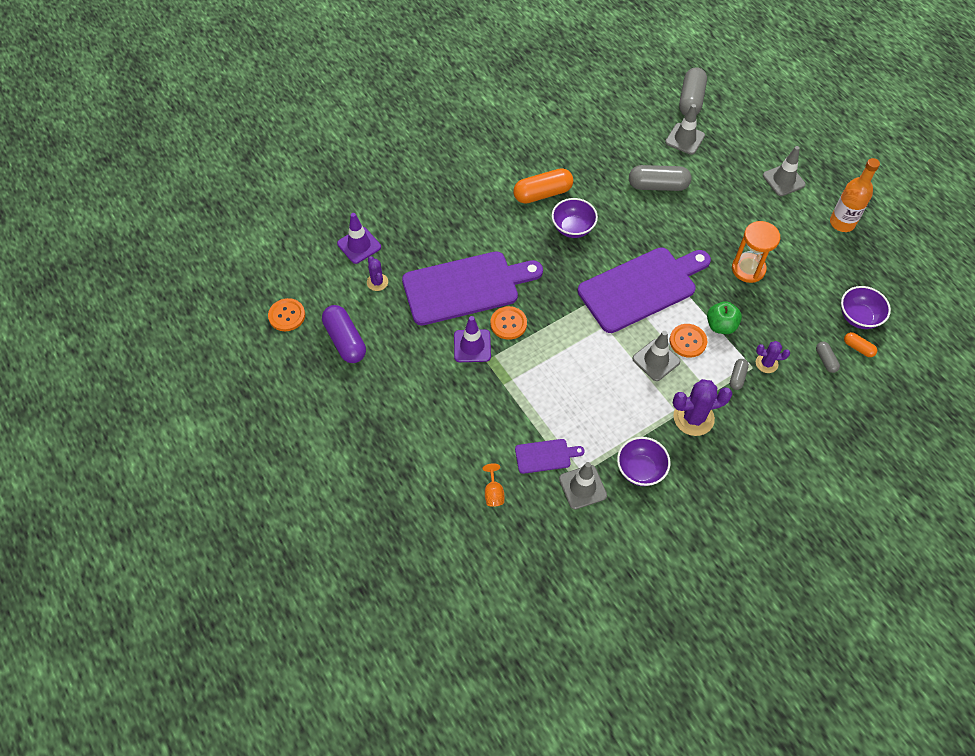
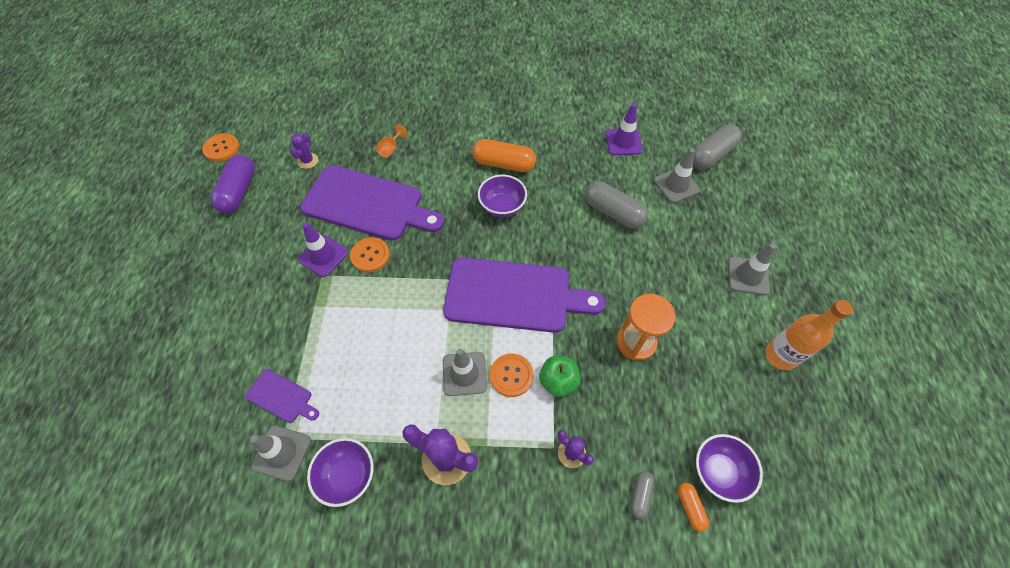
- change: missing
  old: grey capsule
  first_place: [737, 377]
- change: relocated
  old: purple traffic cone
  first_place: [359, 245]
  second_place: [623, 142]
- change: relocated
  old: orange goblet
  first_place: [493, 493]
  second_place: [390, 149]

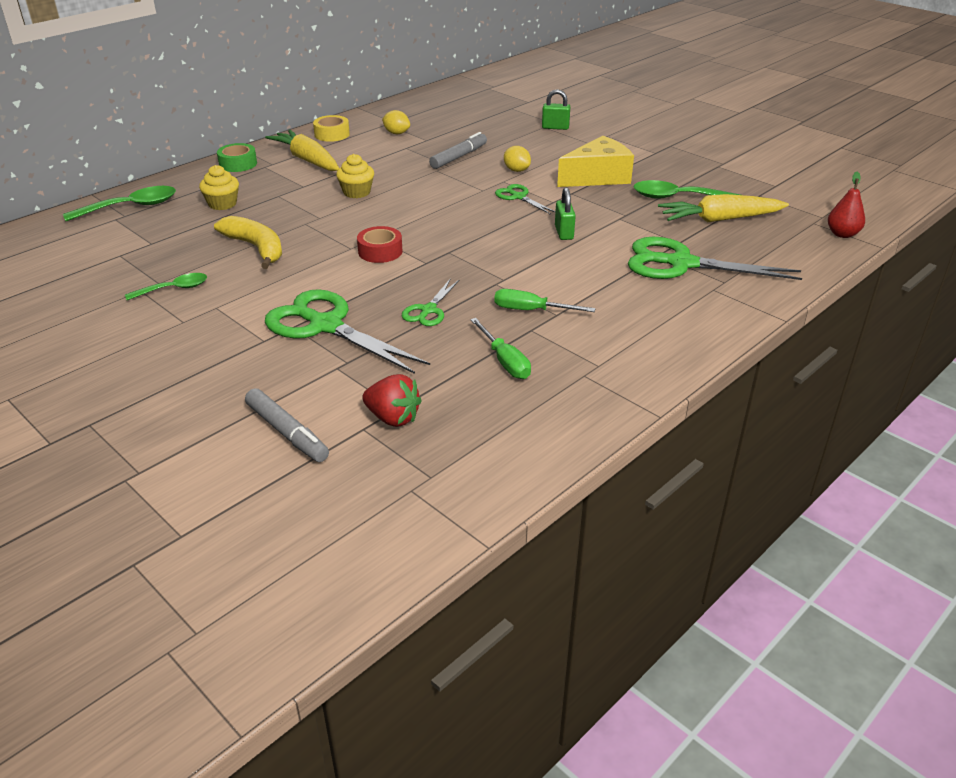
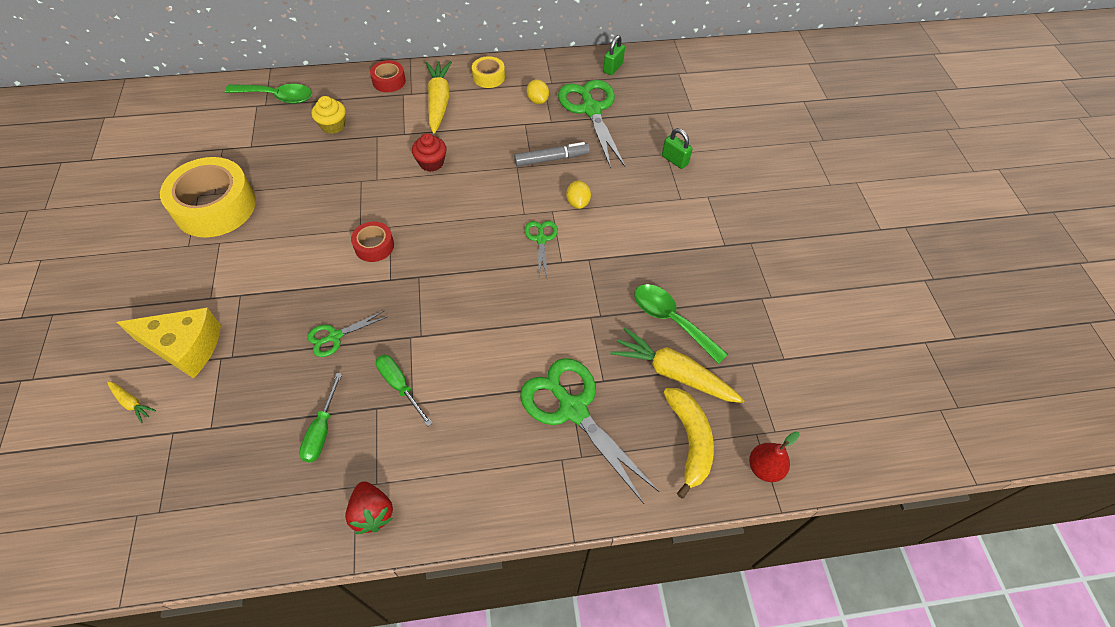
- change: relocated
  old: yellow banana
  first_place: [256, 248]
  second_place: [689, 440]
- change: relocated
  old: green scissors
  first_place: [326, 326]
  second_place: [591, 109]
- change: relocated
  old: red strawberry
  first_place: [393, 418]
  second_place: [372, 513]
- change: relocated
  old: green padlock
  first_place: [564, 233]
  second_place: [613, 68]
- change: relocated
  old: yellow cheese
  first_place: [597, 177]
  second_place: [185, 347]
- change: exchanged
  old: green spoon
  new: yellow tape
  first_place: [173, 289]
  second_place: [215, 206]
- change: exchanged
  old: grey marker
  new: yellow carrot
  first_place: [287, 433]
  second_place: [131, 403]
- change: colour
  old: green tape
  new: red tape
  first_place: [238, 164]
  second_place: [389, 81]
- change: colour
  old: yellow cupcake
  new: red cupcake
  first_place: [357, 192]
  second_place: [431, 163]

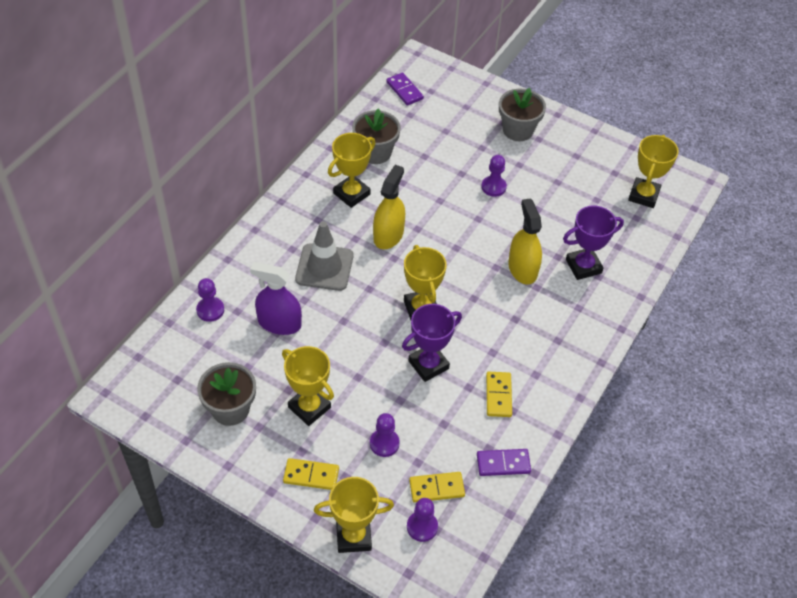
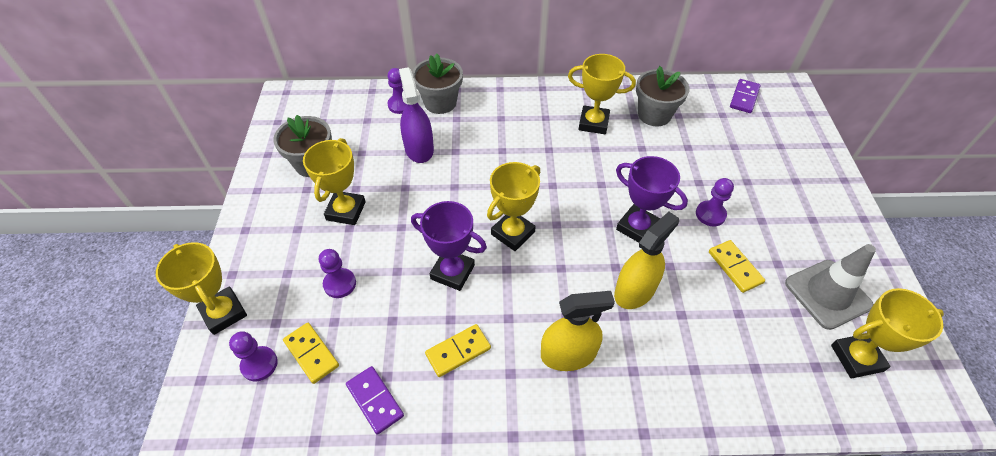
- change: relocated
  old: yellow domino
  first_place: [311, 475]
  second_place: [735, 267]
- change: relocated
  old: grey traffic cone
  first_place: [324, 267]
  second_place: [827, 294]
- change: relocated
  old: yellow spray bottle
  first_place: [388, 235]
  second_place: [568, 354]
- change: relocated
  old: grey flower pot
  first_place: [518, 130]
  second_place: [440, 102]
- change: relocated
  old: purple trophy
  first_place: [583, 266]
  second_place: [637, 227]

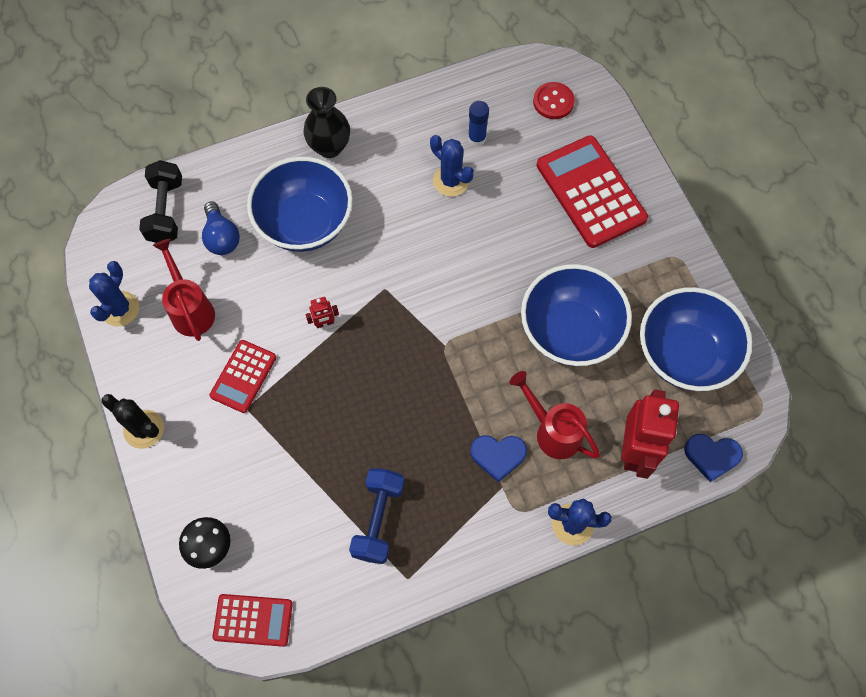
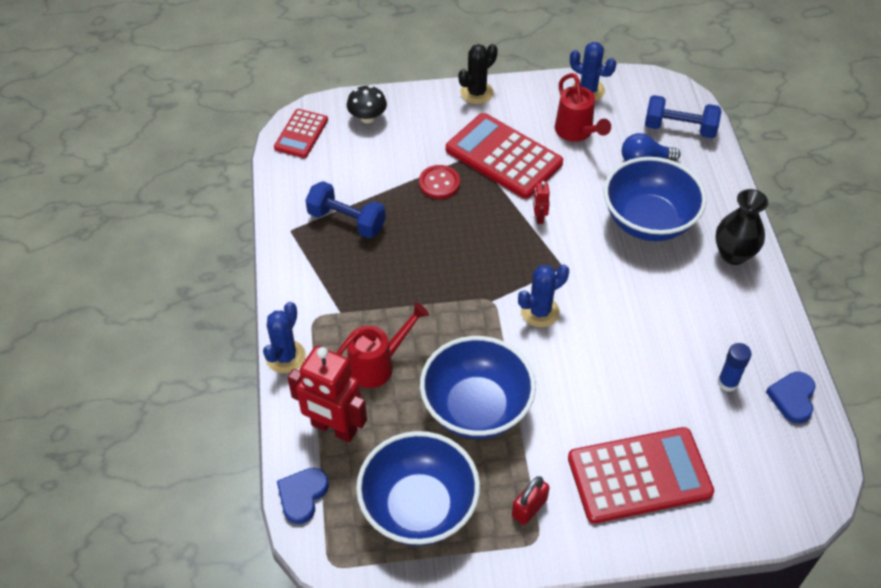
- change: appeared
  new: red padlock
  second_place: [529, 508]
- change: relocated
  old: blue cactus
  first_place: [451, 181]
  second_place: [540, 312]
- change: relocated
  old: blue heart
  first_place: [498, 456]
  second_place: [792, 398]
- change: relocated
  old: red button
  first_place: [553, 102]
  second_place: [439, 183]
- change: colour
  old: black dumbbell
  new: blue dumbbell
  first_place: [166, 211]
  second_place: [679, 128]
- change: spun
  old: red watering can
  first_place: [191, 309]
  second_place: [576, 132]
  degrees: 75
- change: size
  old: red calculator
  first_place: [243, 376]
  second_place: [503, 156]
  factor: 1.76

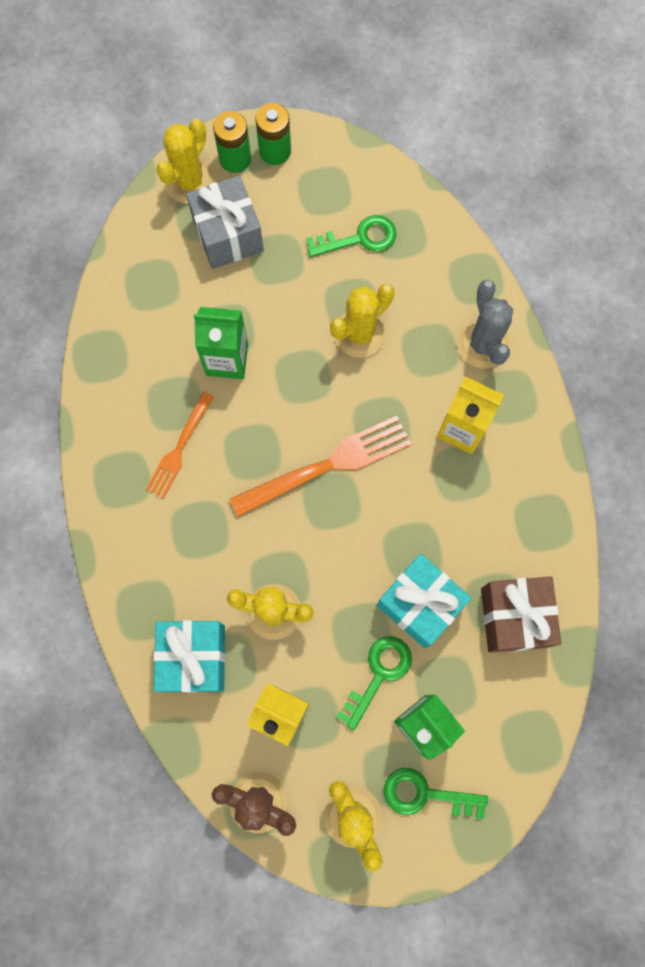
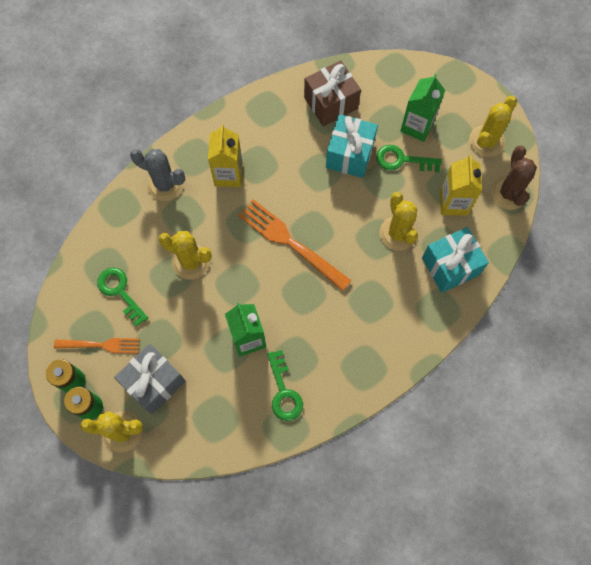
- change: relocated
  old: orange fork
  first_place: [179, 448]
  second_place: [100, 345]
- change: relocated
  old: green key
  first_place: [425, 794]
  second_place: [284, 391]
- change: spun
  old: grey cactus
  first_place: [483, 344]
  second_place: [165, 184]
  degrees: 60

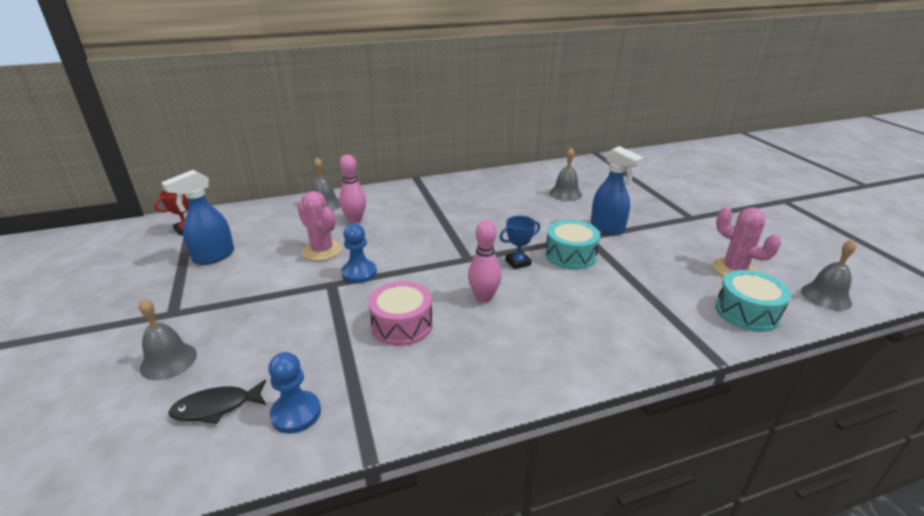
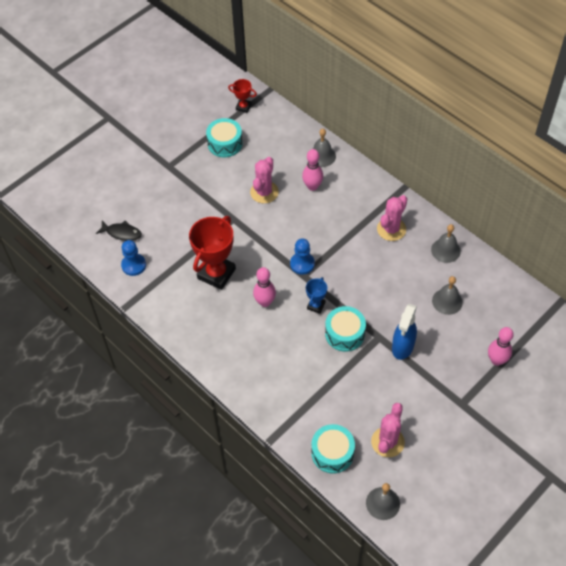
- change: appeared
  new: pink cactus
  second_place: [391, 229]
- change: appeared
  new: pink bowling pin
  second_place: [496, 360]
- change: relocated
  old: grey bell
  first_place: [168, 361]
  second_place: [445, 250]
- change: relocated
  old: blue pawn
  first_place: [359, 273]
  second_place: [302, 264]
- change: exchanged
  old: blue spray bottle
  new: turquoise drum
  first_place: [213, 257]
  second_place: [225, 143]
- change: exchanged
  old: pink drum
  new: red trophy
  first_place: [402, 325]
  second_place: [216, 273]
- change: spun
  old: black fish
  first_place: [216, 407]
  second_place: [122, 233]
  degrees: 150
- change: spun
  old: blue trophy
  first_place: [518, 262]
  second_place: [316, 305]
  degrees: 75

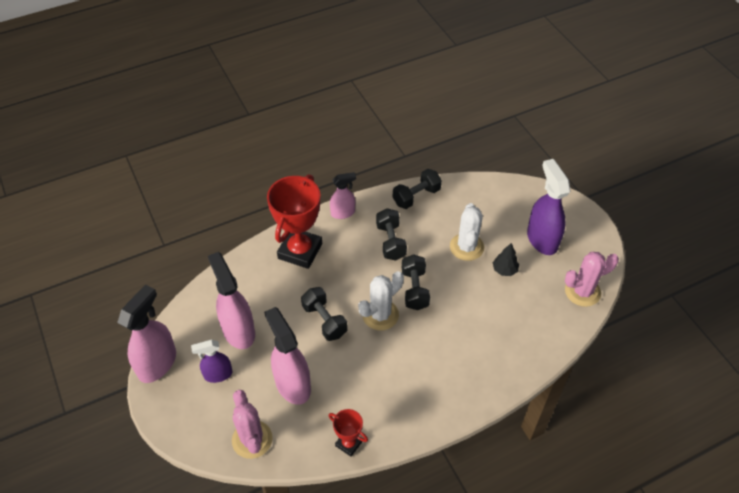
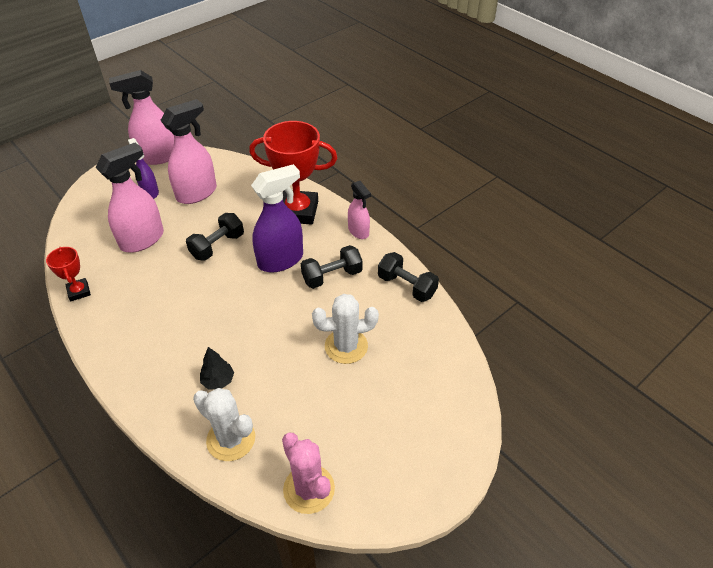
- change: missing
  old: pink cactus
  first_place: [252, 439]
- change: missing
  old: black dumbbell
  first_place: [414, 289]
- change: relocated
  old: white cactus
  first_place: [380, 315]
  second_place: [231, 439]
- change: relocated
  old: black tree
  first_place: [504, 270]
  second_place: [218, 381]
- change: relocated
  old: purple spray bottle
  first_place: [542, 239]
  second_place: [281, 260]
- change: spun
  old: pink spray bottle
  first_place: [157, 363]
  second_place: [158, 157]
  degrees: 150
- change: spun
  old: red trophy
  first_place: [348, 443]
  second_place: [79, 291]
  degrees: -45

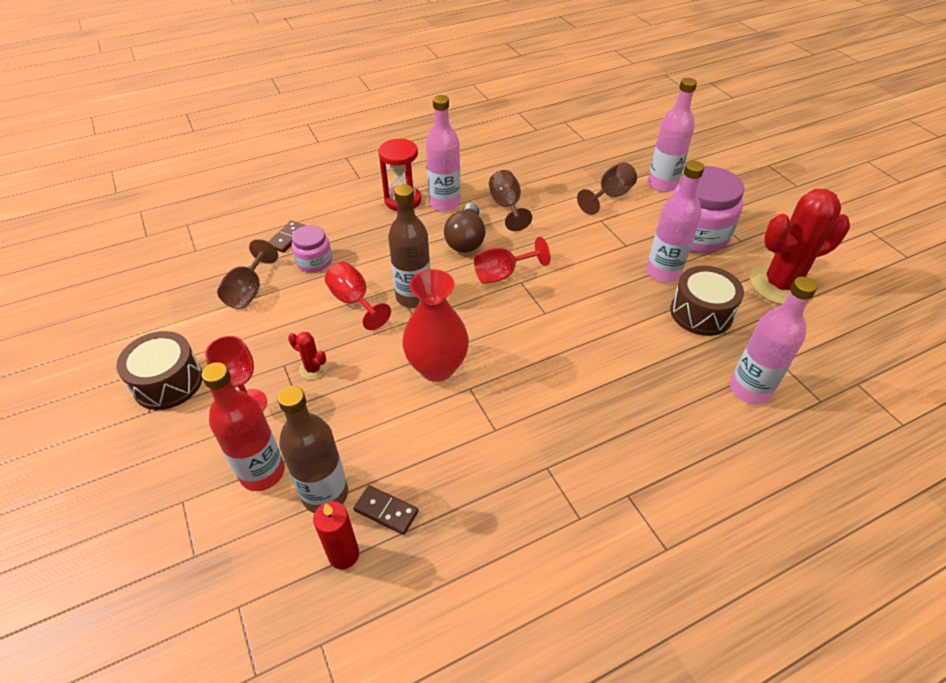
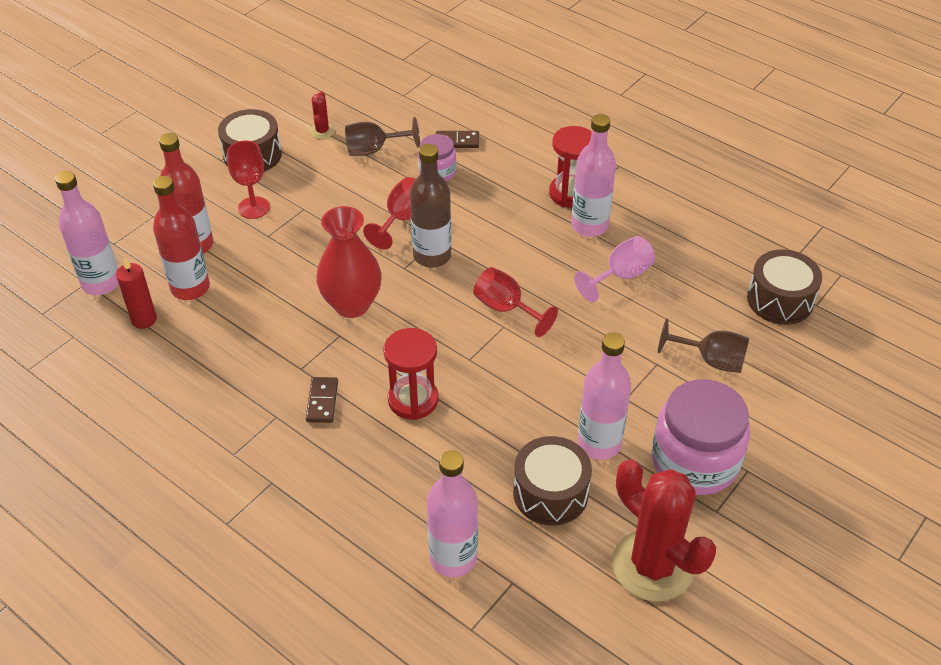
- change: missing
  old: brown light bulb
  first_place: [466, 240]
- change: appeared
  new: red hourglass
  second_place: [413, 400]
- change: appeared
  new: brown drum
  second_place: [780, 300]
- change: relocated
  old: red cactus
  first_place: [313, 369]
  second_place: [322, 131]
- change: relocated
  old: brown domino
  first_place: [386, 511]
  second_place: [322, 401]
- change: relocated
  old: pink bottle
  first_place: [662, 184]
  second_place: [101, 283]
- change: colour
  old: brown bottle
  new: red bottle
  first_place: [325, 494]
  second_place: [190, 288]
- change: colour
  old: brown goblet
  new: pink goblet
  first_place: [507, 207]
  second_place: [620, 276]

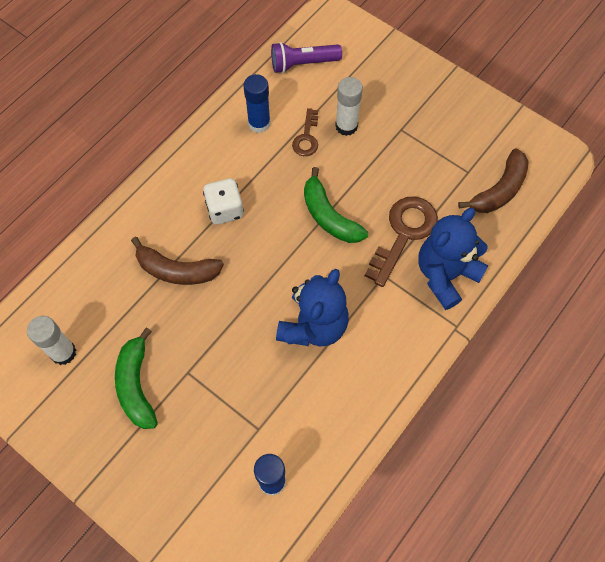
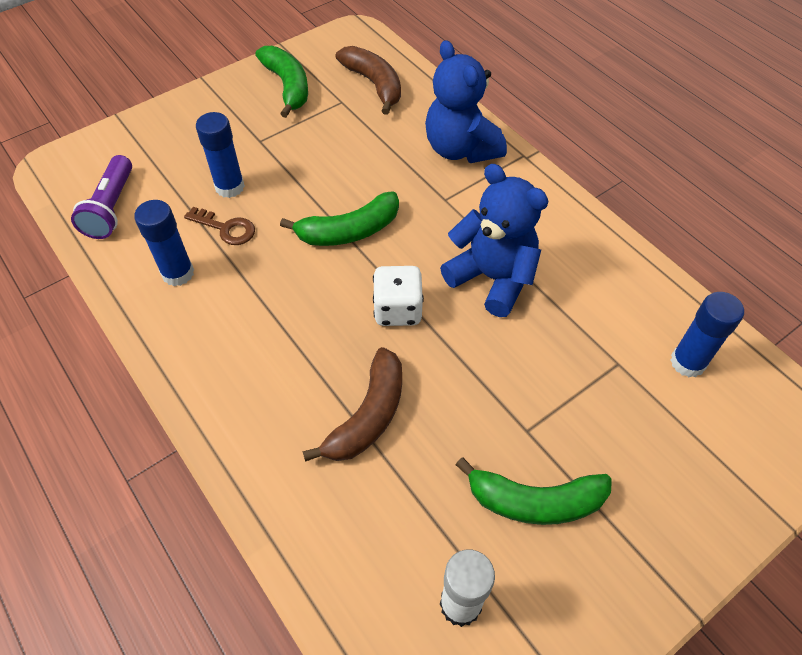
- change: missing
  old: brown key
  first_place: [404, 233]
- change: appeared
  new: green banana
  second_place: [287, 86]
- change: relocated
  old: white dice
  first_place: [225, 210]
  second_place: [397, 310]
- change: colour
  old: white glue stick
  new: blue glue stick
  first_place: [346, 126]
  second_place: [230, 187]

